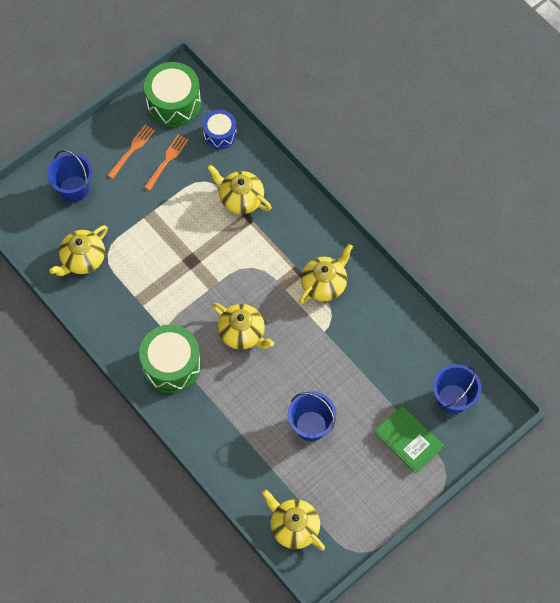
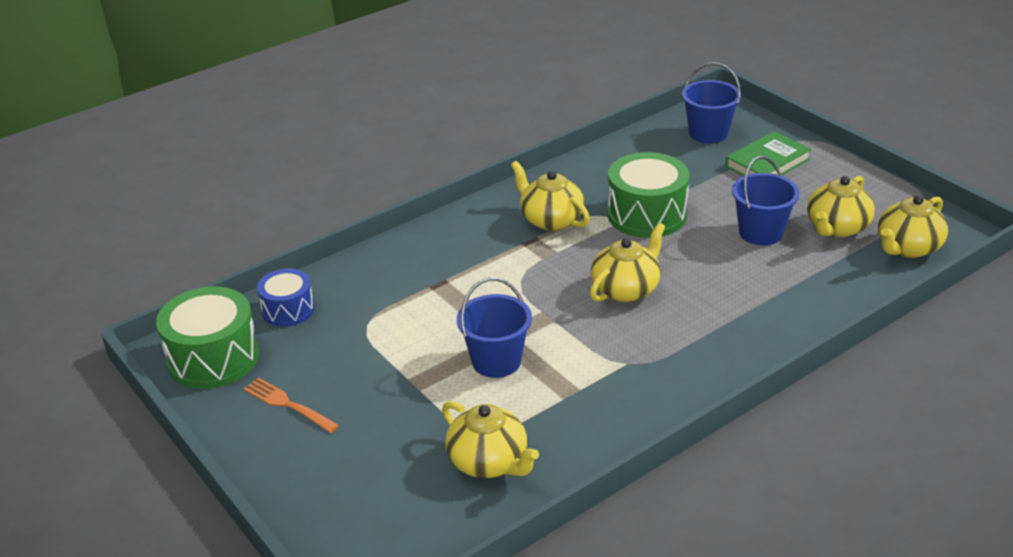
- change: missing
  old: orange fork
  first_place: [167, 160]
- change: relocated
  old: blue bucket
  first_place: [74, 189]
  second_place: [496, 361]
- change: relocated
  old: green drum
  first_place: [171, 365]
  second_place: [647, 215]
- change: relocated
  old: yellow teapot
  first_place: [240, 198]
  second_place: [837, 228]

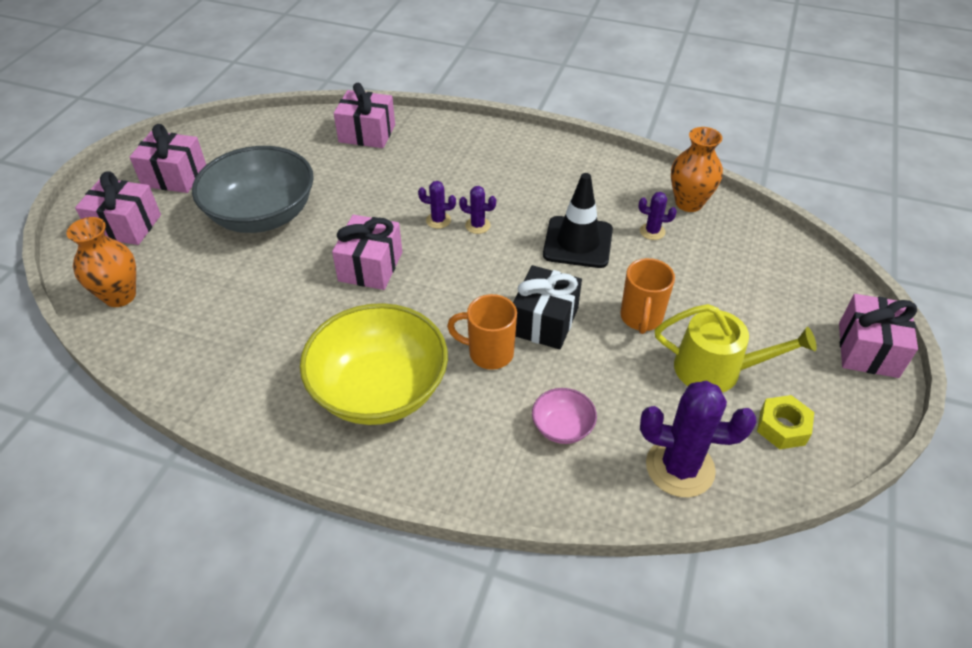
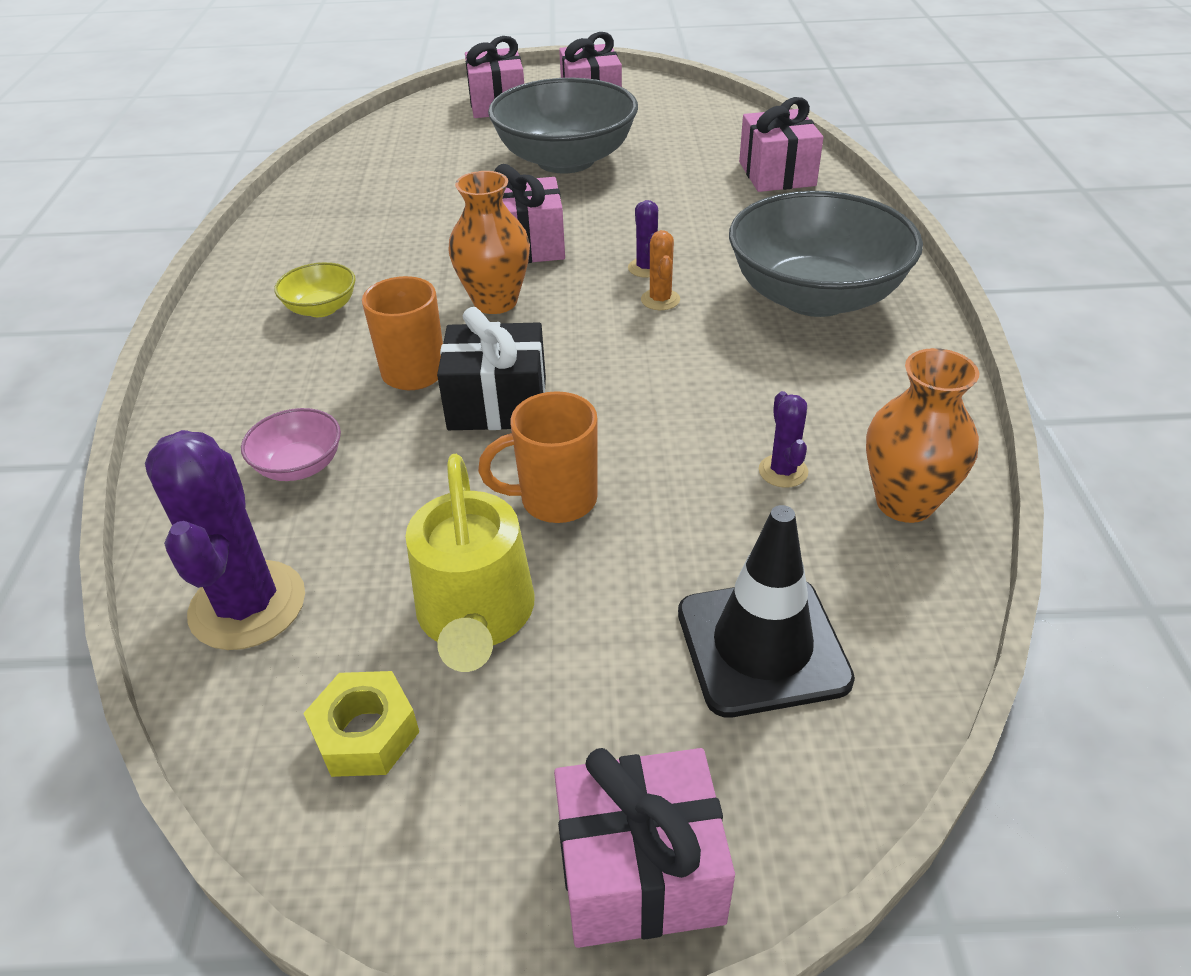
- change: appeared
  new: grey bowl
  second_place: [815, 296]
- change: relocated
  old: orange vase
  first_place: [120, 296]
  second_place: [495, 302]
- change: relocated
  old: black traffic cone
  first_place: [578, 242]
  second_place: [762, 646]
- change: colour
  old: purple cactus
  new: orange cactus
  first_place: [477, 225]
  second_place: [660, 300]
- change: size
  old: yellow bowl
  first_place: [379, 390]
  second_place: [321, 308]
  factor: 0.44

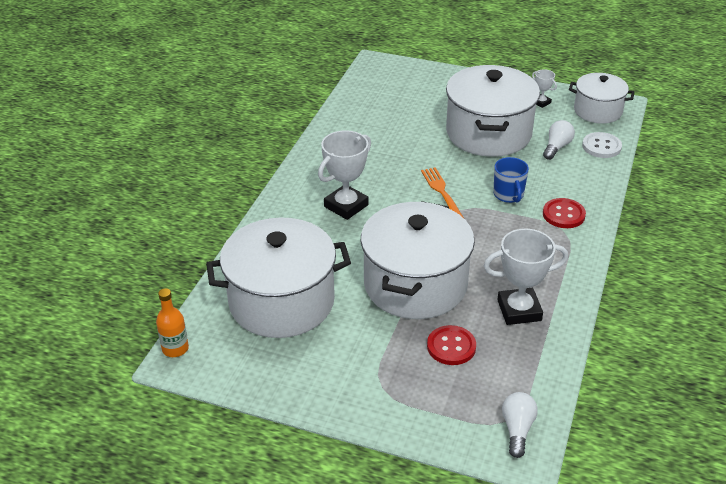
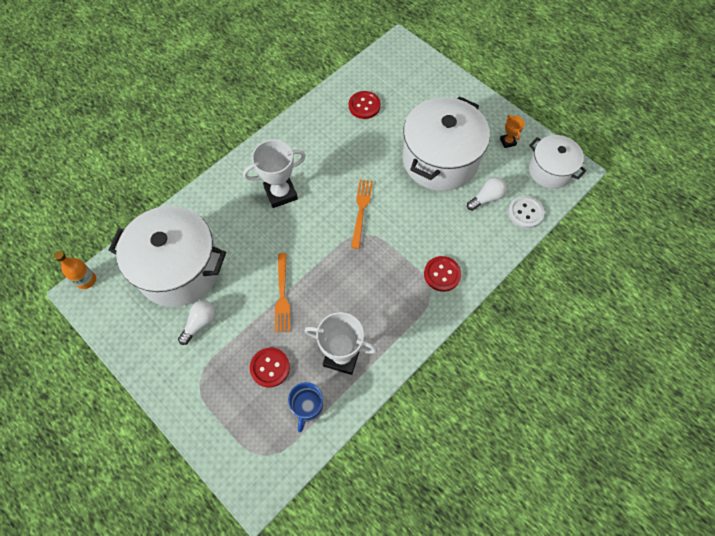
- change: appeared
  new: red button
  second_place: [364, 106]
- change: relocated
  old: blue mug
  first_place: [508, 195]
  second_place: [307, 407]
- change: relocated
  old: white light bulb
  first_place: [517, 429]
  second_place: [200, 323]
- change: exchanged
  old: white pot
  new: orange fork
  first_place: [415, 284]
  second_place: [282, 295]
- change: colour
  old: white trophy
  new: orange trophy
  first_place: [541, 102]
  second_place: [508, 142]

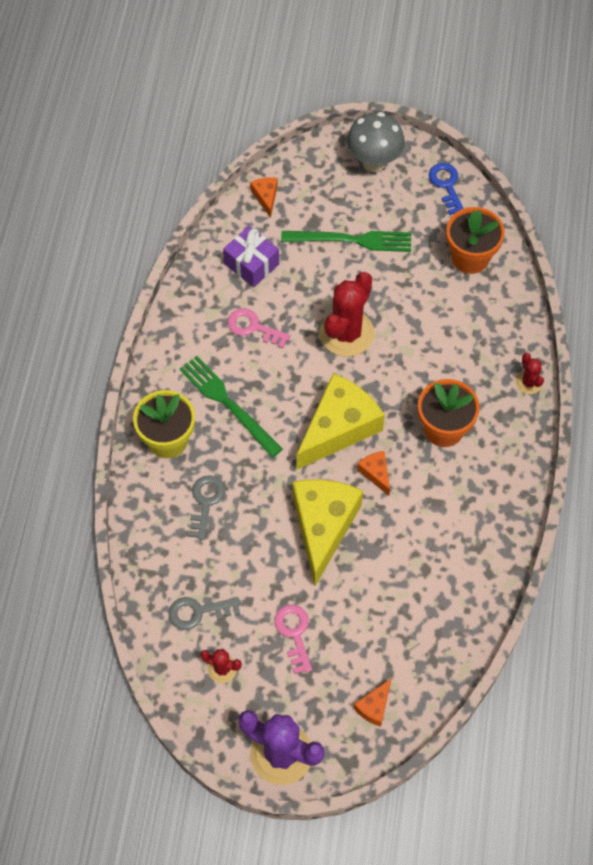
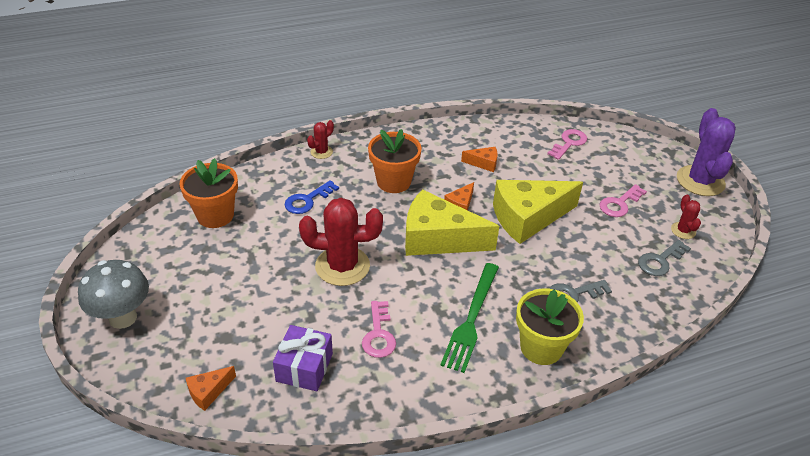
- change: missing
  old: green fork
  first_place: [351, 240]
- change: appeared
  new: pink key
  second_place: [569, 143]
- change: relocated
  old: orange cheese
  first_place: [374, 706]
  second_place: [483, 163]
- change: relocated
  old: blue key
  first_place: [446, 185]
  second_place: [307, 200]
- change: spun
  old: grey key
  first_place: [198, 612]
  second_place: [660, 261]
  degrees: 90

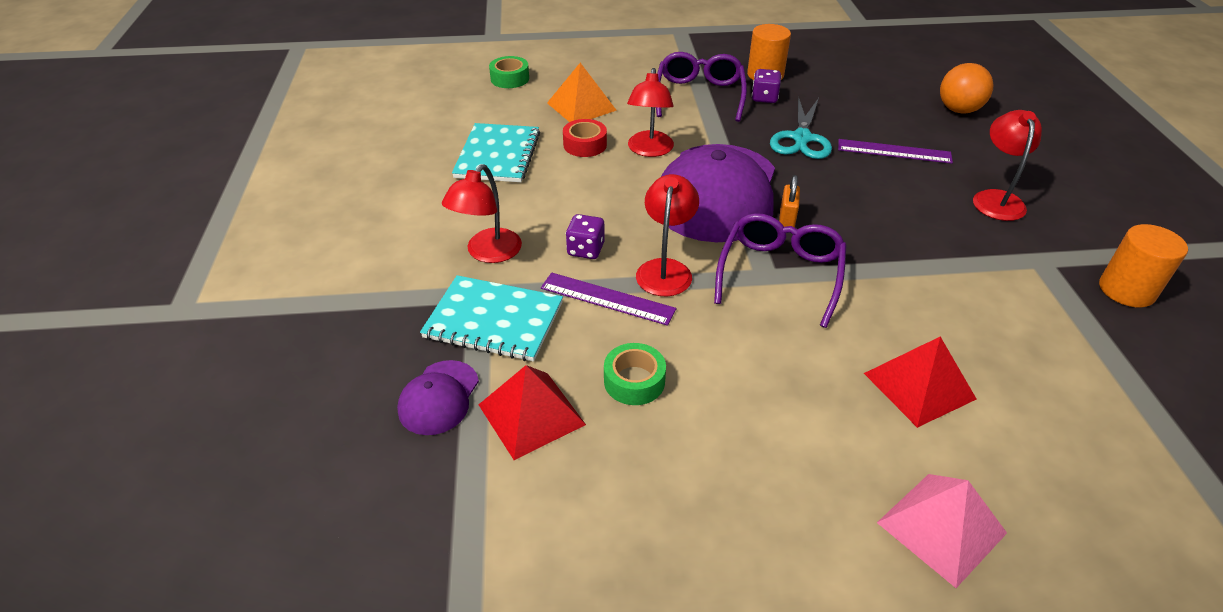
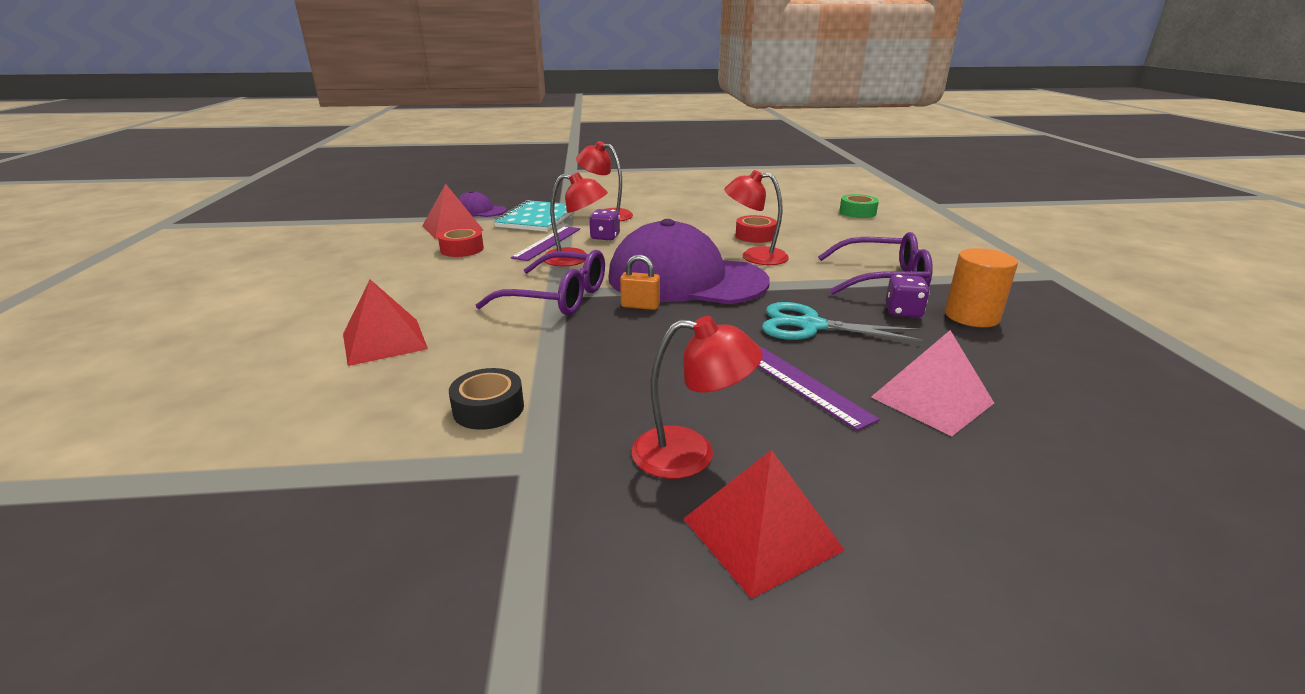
- change: missing
  old: turquoise notebook
  first_place: [497, 155]
- change: missing
  old: orange pyramid
  first_place: [581, 106]
- change: missing
  old: orange ball
  first_place: [958, 110]
- change: missing
  old: orange cylinder
  first_place: [1126, 290]
- change: appeared
  new: black tape
  second_place: [488, 408]
- change: appeared
  new: red pyramid
  second_place: [761, 534]
- change: relocated
  old: pink pyramid
  first_place: [941, 527]
  second_place: [932, 400]
- change: colour
  old: green tape
  new: red tape
  first_place: [634, 381]
  second_place: [462, 249]
- change: spun
  old: purple ruler
  first_place: [894, 151]
  second_place: [803, 385]
  degrees: -45

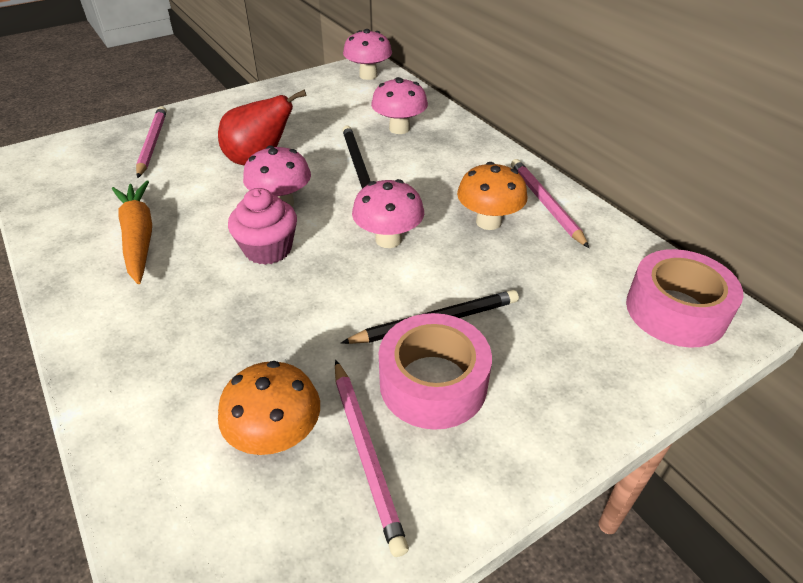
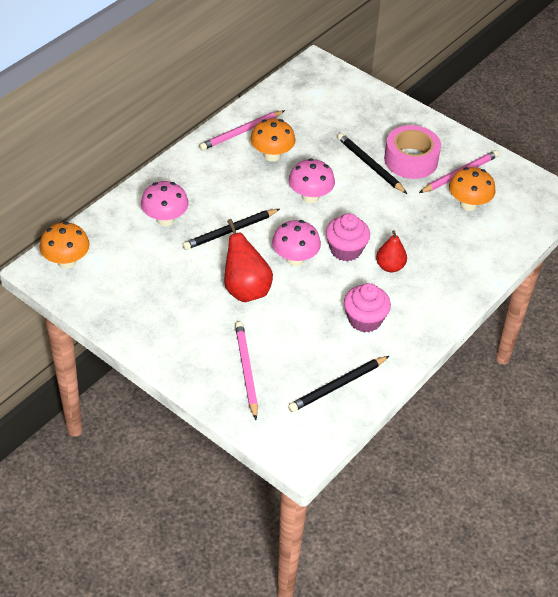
- change: missing
  old: pink tape
  first_place: [675, 311]
- change: appeared
  new: black pencil
  second_place: [337, 385]
- change: appeared
  new: red pear
  second_place: [390, 266]
- change: exchanged
  old: orange carrot
  new: pink cupcake
  first_place: [139, 237]
  second_place: [365, 320]
- change: colour
  old: pink mushroom
  new: orange mushroom
  first_place: [368, 75]
  second_place: [66, 261]
- change: spun
  old: pink pencil
  first_place: [152, 143]
  second_place: [246, 370]
  degrees: 105

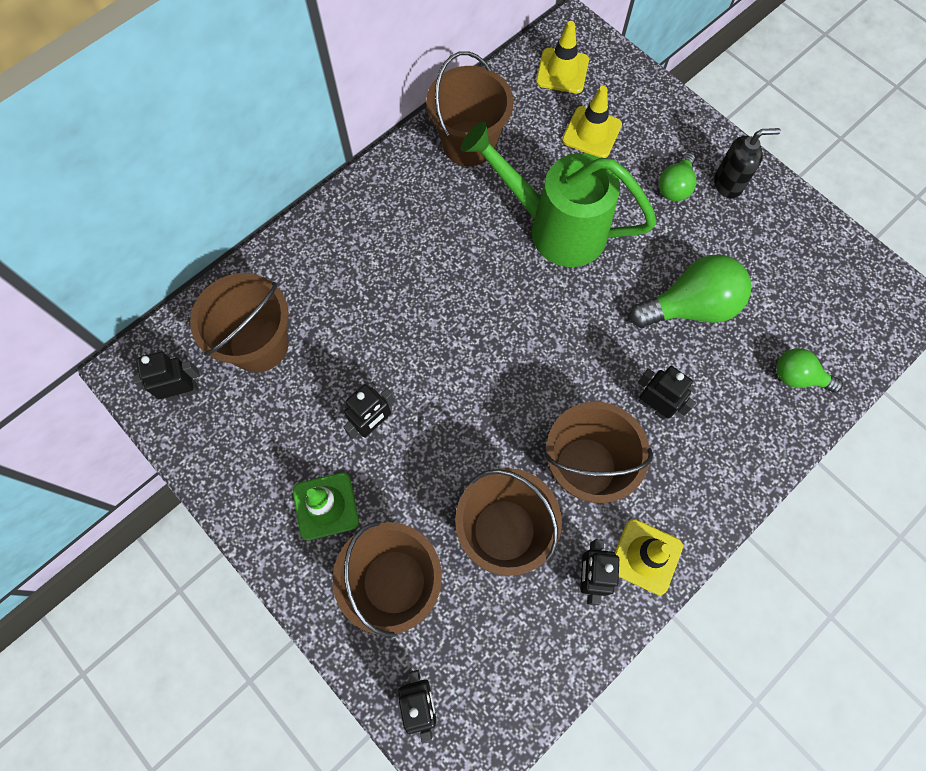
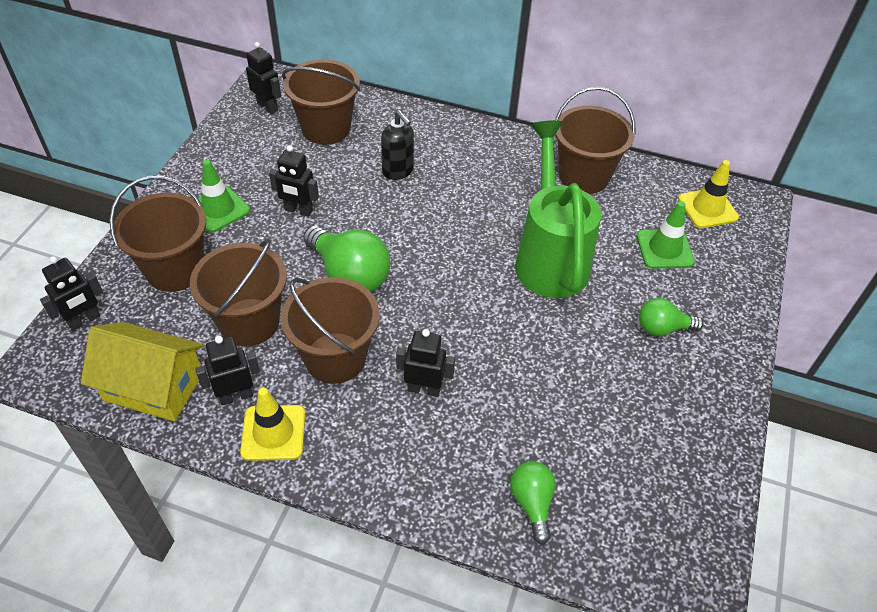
- change: appeared
  new: yellow house
  second_place: [153, 387]
- change: relocated
  old: green light bulb
  first_place: [690, 306]
  second_place: [349, 275]
- change: relocated
  old: black soap dispenser
  first_place: [728, 184]
  second_place: [398, 171]
- change: colour
  old: yellow traffic cone
  new: green traffic cone
  first_place: [591, 132]
  second_place: [664, 249]
- change: spun
  old: black robot
  first_place: [654, 406]
  second_place: [424, 389]
  degrees: -90

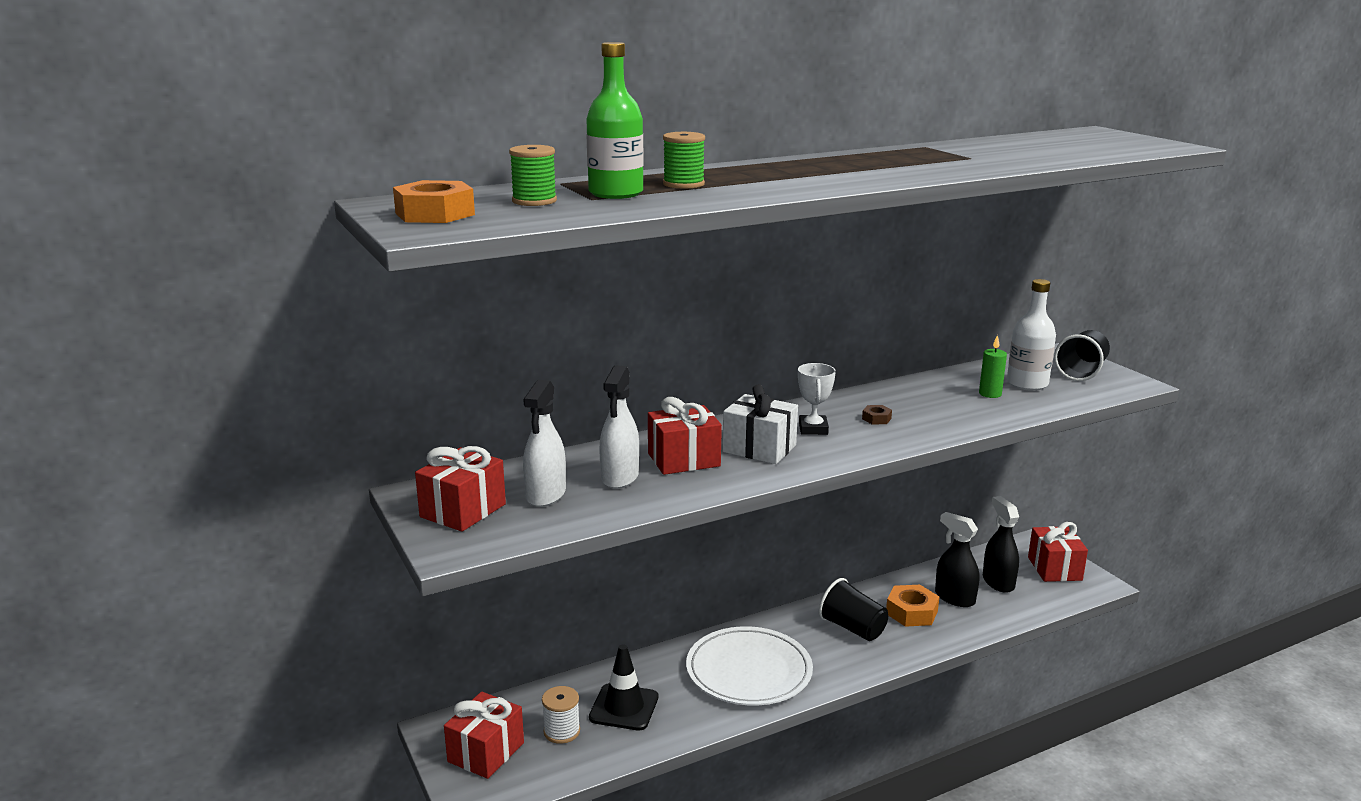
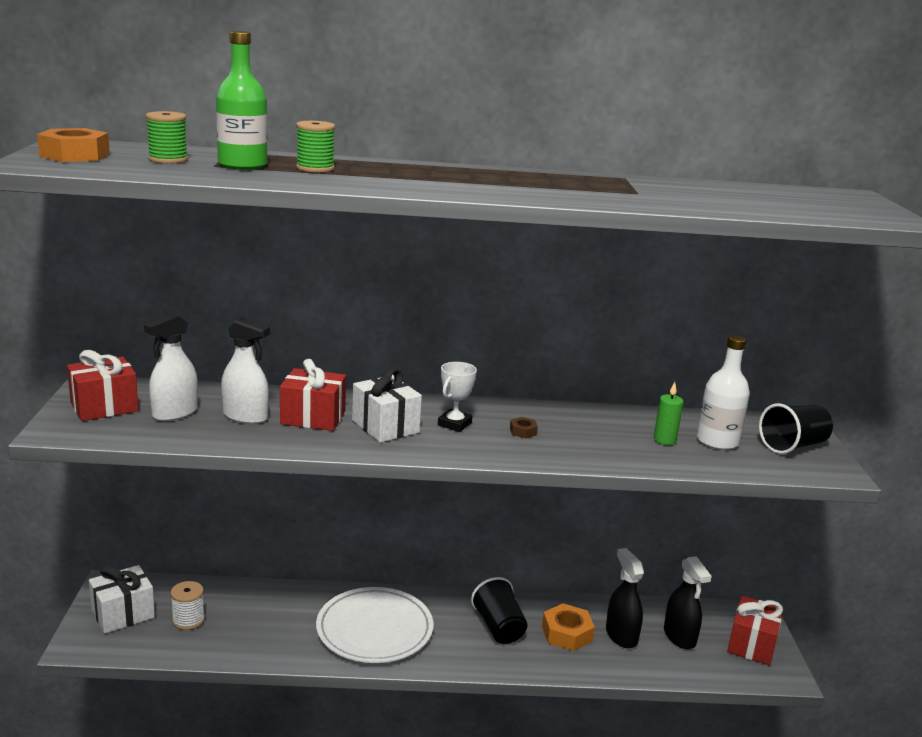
- change: missing
  old: black traffic cone
  first_place: [624, 707]
- change: colour
  old: red gift
  new: white gift
  first_place: [486, 752]
  second_place: [123, 614]
- change: spun
  old: white spray bottle
  first_place: [620, 477]
  second_place: [245, 416]
  degrees: -105
- change: spun
  old: black spray bottle
  first_place: [998, 582]
  second_place: [679, 637]
  degrees: 150

